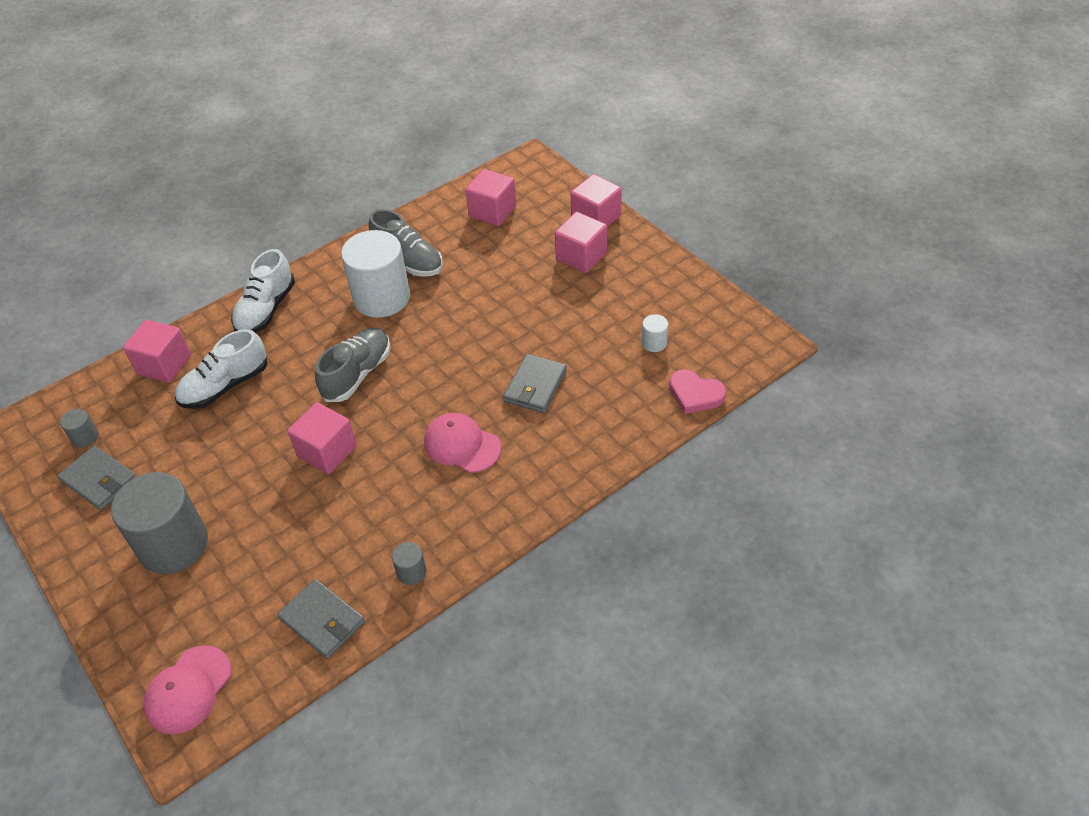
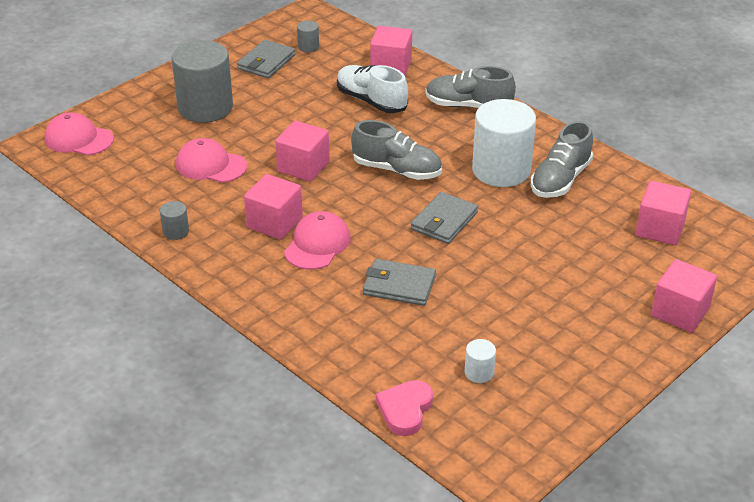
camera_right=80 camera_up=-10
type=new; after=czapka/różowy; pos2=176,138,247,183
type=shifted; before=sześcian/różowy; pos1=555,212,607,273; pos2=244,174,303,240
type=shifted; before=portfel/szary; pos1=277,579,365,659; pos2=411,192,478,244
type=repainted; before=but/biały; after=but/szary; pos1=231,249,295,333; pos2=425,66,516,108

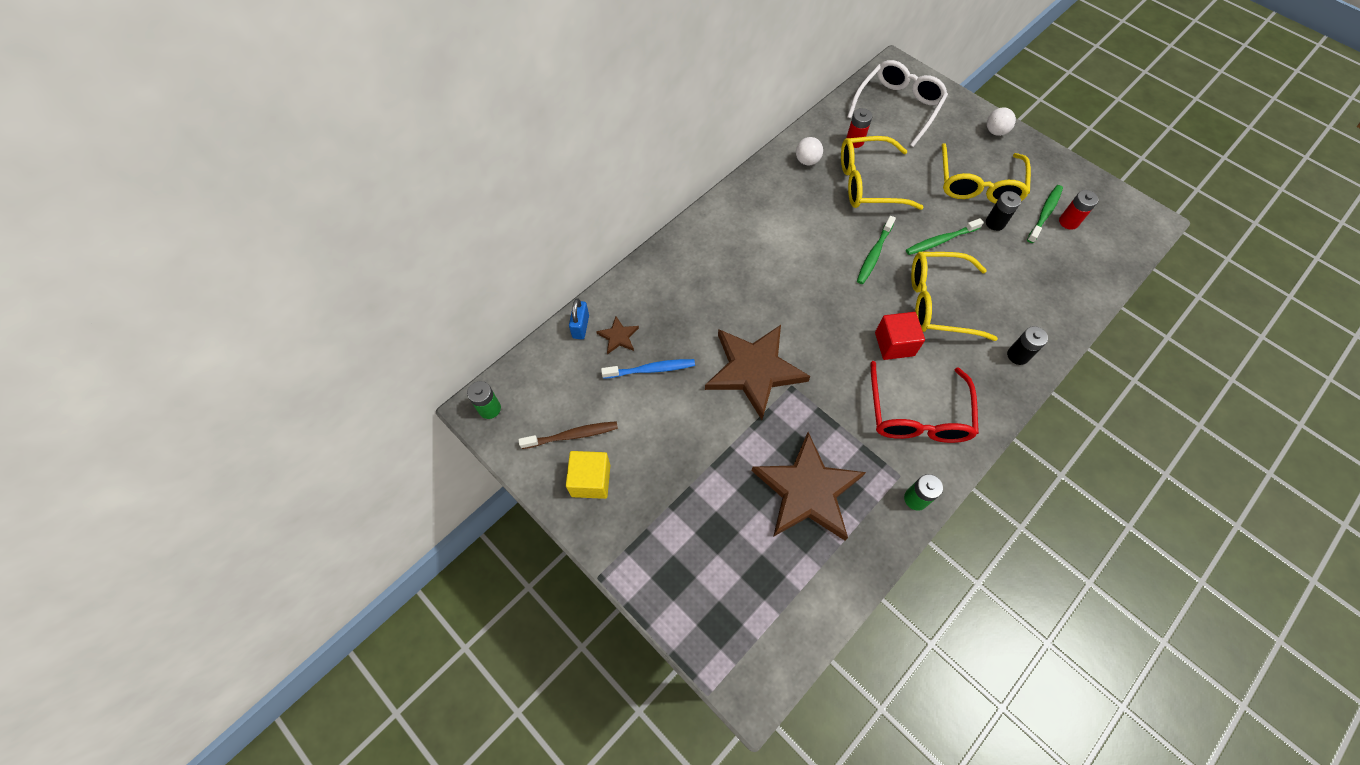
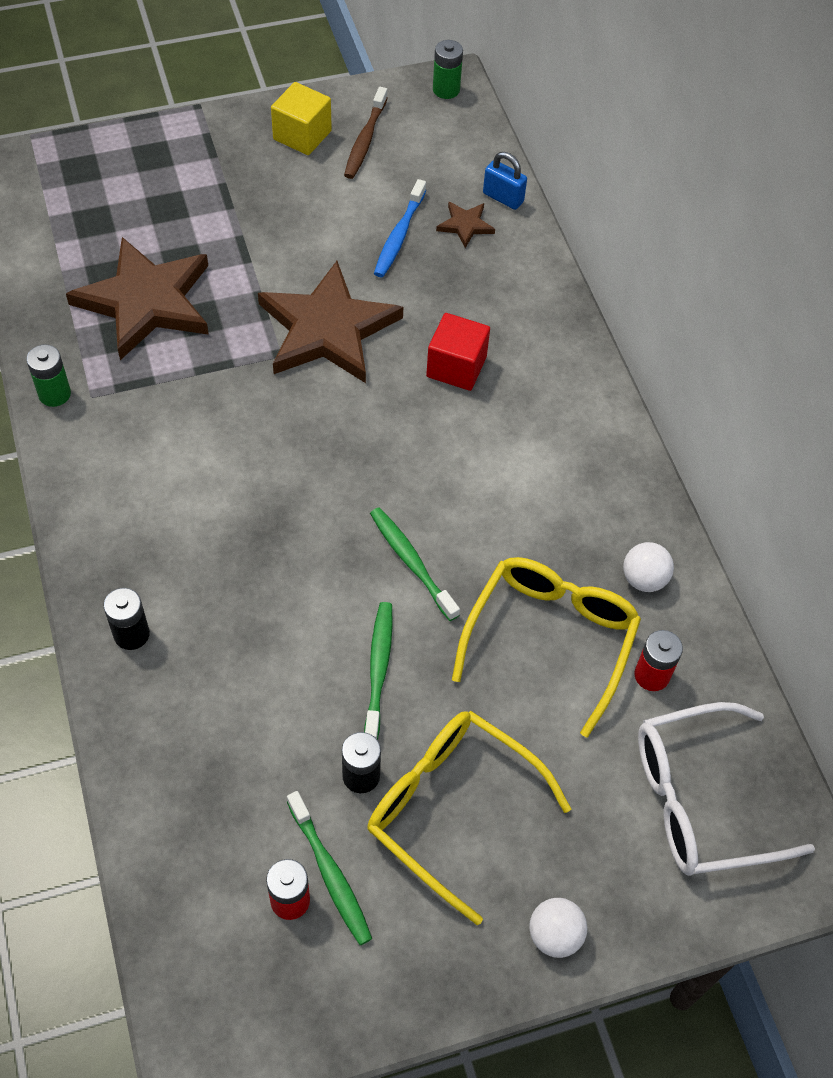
camera_right=115 camera_up=-5
type=shifted; before=sześcian/czerwony; pos1=875,312,925,360; pos2=426,313,490,391
type=rotated; before=okulary/biały; pos1=847,60,948,147; pos2=638,702,815,876; turn=105
type=gone; before=okulary/czerwony; pos1=871,361,979,443
type=gone; before=okulary/żółty; pos1=911,252,998,341

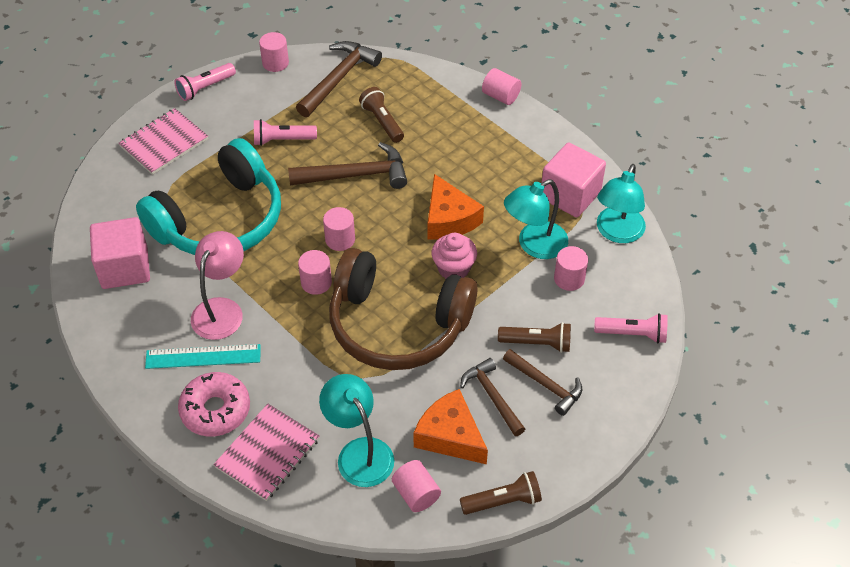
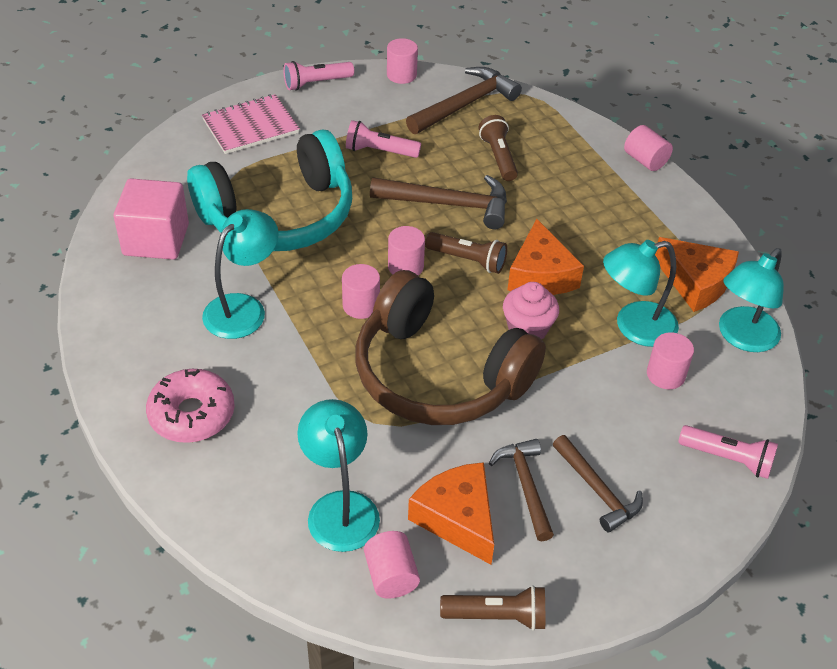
camera_right=15 camera_up=-5
type=repainted; before=lampka/różowy; after=lampka/turkusowy; pos1=191,231,244,340; pos2=202,209,279,339
type=shifted; before=latarka/brązowy; pos1=498,322,571,353; pos2=425,232,507,274
type=swapped; before=sześcian/różowy; after=ser/pomarańczowy; pos1=542,142,606,218; pos2=655,237,739,312
type=gone; before=linijka/turkusowy; pos1=145,344,261,369
type=gone; before=zeszyt/różowy; pos1=213,404,320,501

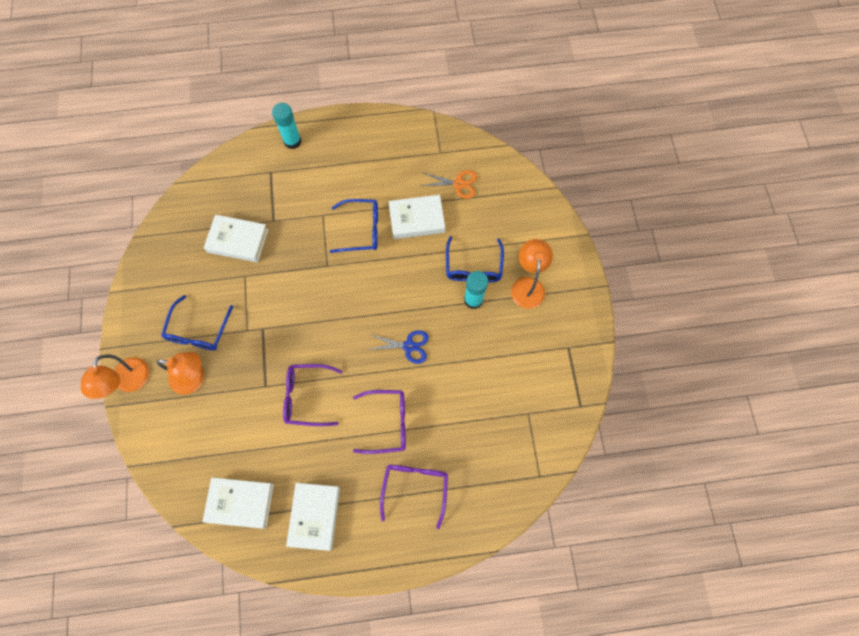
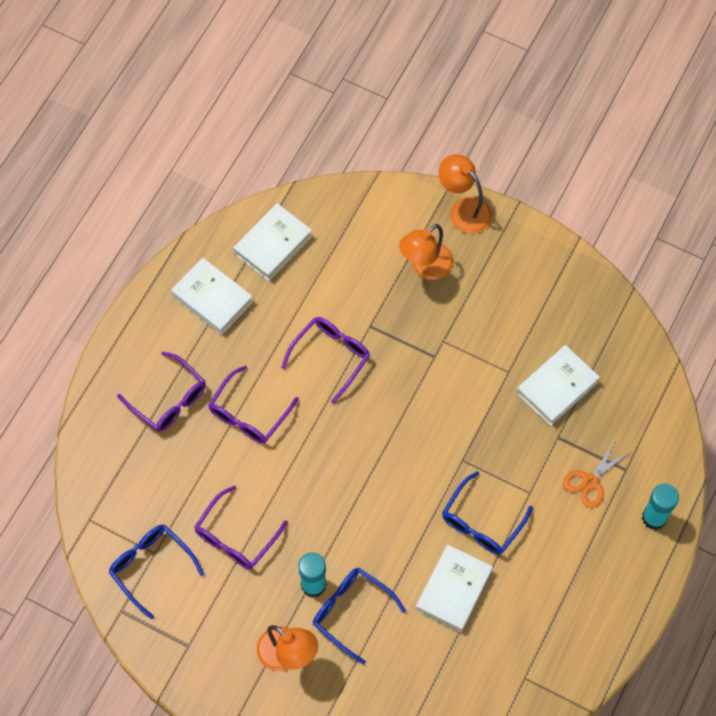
camera_right=125 camera_up=-5
type=shifted; before=okulary/niebieski; pos1=161,295,234,350; pos2=109,525,204,620
type=new; after=okulary/fioletowy; pos2=194,485,288,569
type=shifted; before=nożyczki/pomarańczowy; pos1=421,170,477,199; pos2=563,439,631,508
type=gone; before=nożyczki/niebieski; pos1=367,330,429,364

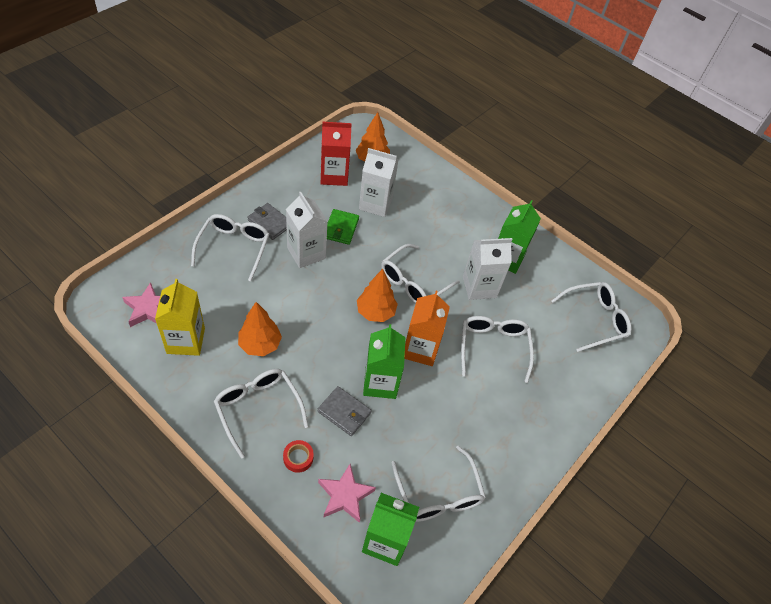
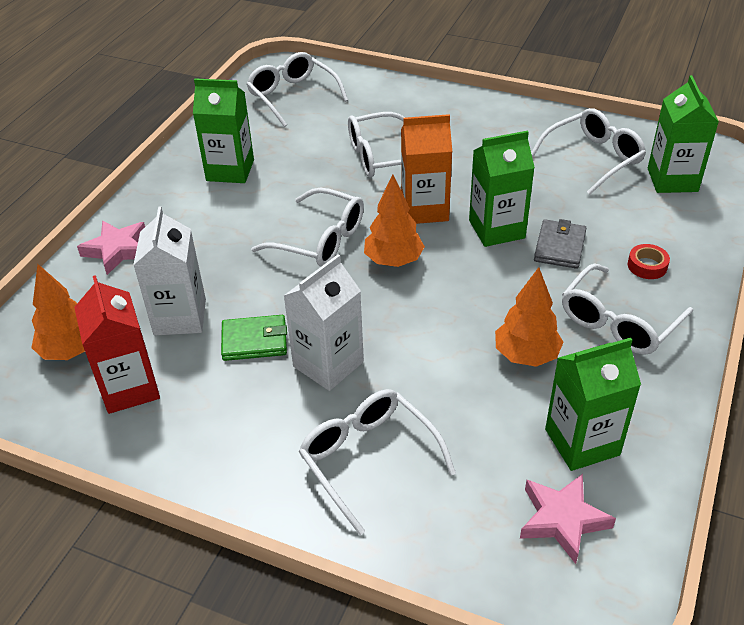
camera_right=-100 camera_up=-10
type=shifted; before=gwiazda/różowy; pos1=318,464,376,523; pos2=77,221,145,275
type=rotated; before=okulary/biały; pos1=191,214,269,282; pos2=299,389,456,535; turn=60
type=repainted; before=karton mleka/żółty; after=karton mleka/zielony; pos1=155,279,205,356; pos2=545,337,641,471
type=gone; before=portfel/szary; pos1=247,203,287,240
type=gone; before=karton mleka/biały; pos1=463,238,512,300

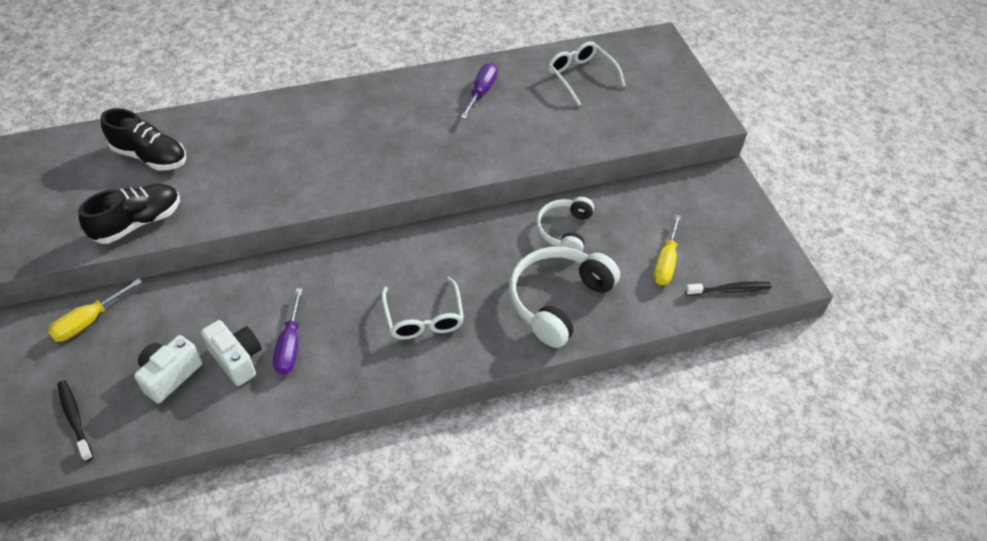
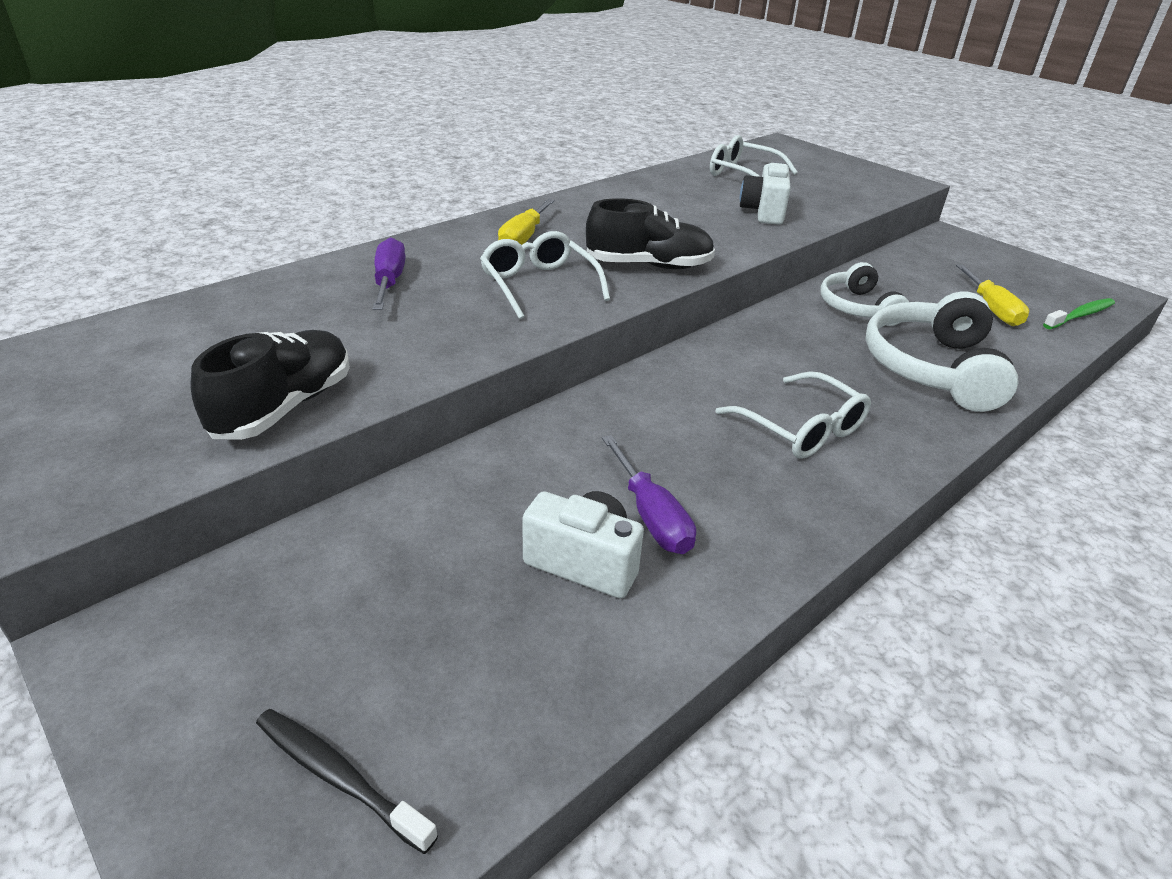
camera_right=-25 camera_up=-15
type=shifted; before=śrubokręt/fioletowy; pos1=461,63,498,119; pos2=372,237,406,310
type=new; after=okulary/biały; pos2=480,231,610,319
type=shifted; before=śrubokręt/żółty; pos1=48,278,142,342; pos2=498,198,555,245
type=shifted; before=but/czarny; pos1=101,108,186,170; pos2=586,198,715,269
type=shifted; before=aparat fotograficzny/biały; pos1=134,335,202,403; pos2=740,161,791,225
type=repainted; before=szczoteczka do zębów/czarny; after=szczoteczka do zębów/zielony; pos1=685,282,771,296; pos2=1043,298,1115,329

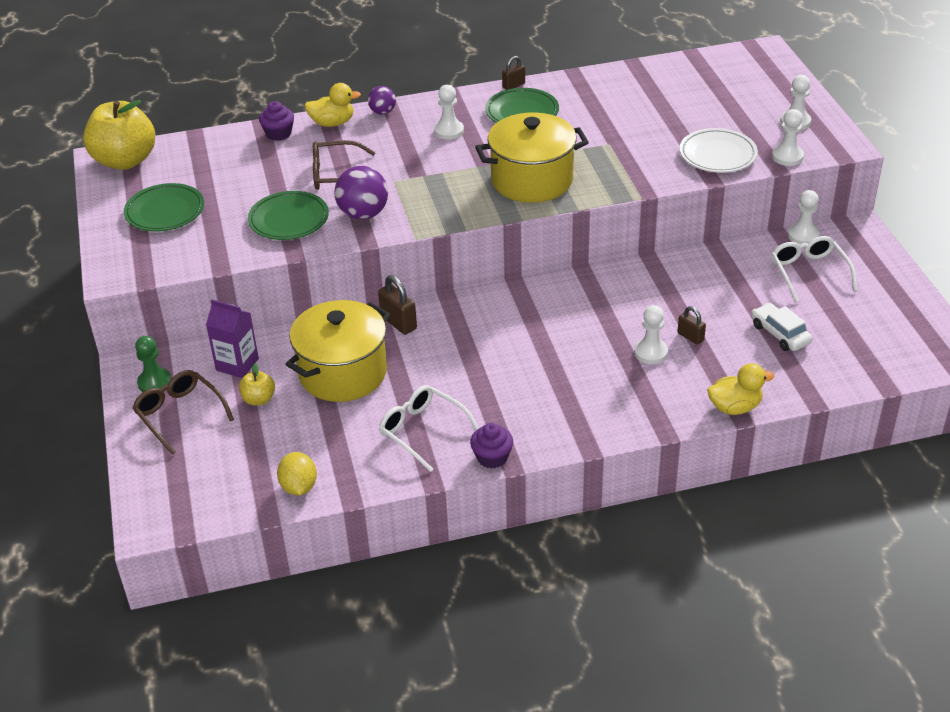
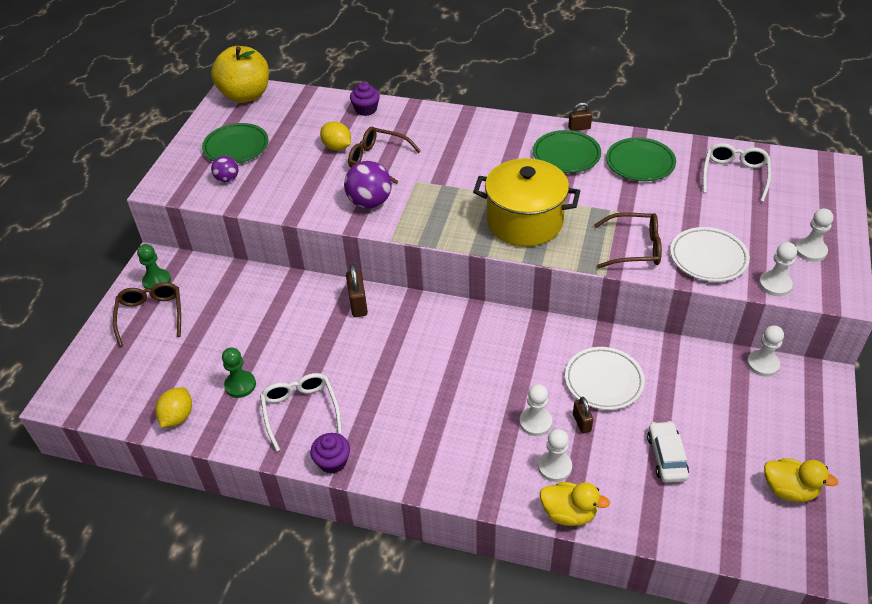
camera_right=30 camera_up=5
type=shifted; before=piłka/fioletowy; pos1=368,86,396,115; pos2=211,156,238,182
type=new; after=pionek/zielony; pos2=222,348,256,398
type=new; after=cytryna/żółty; pos2=320,121,351,151
type=shifted; before=pionek/biały; pos1=434,85,464,140; pos2=538,429,572,482
type=new; after=talerz/biały; pos2=565,347,645,410
type=new; after=okulary/brązowy; pos2=594,212,662,268
type=shifted; before=talerz/zielony; pos1=248,191,329,240; pos2=606,137,676,181
type=shifted; before=okulary/biały; pos1=771,236,857,303; pos2=703,143,771,202
type=shifted; before=kaczka/żółty; pos1=304,83,361,127; pos2=764,458,838,502
type=gone; before=karton mleka/fioletowy; pos1=206,300,259,378
type=gone; before=jabłko/żółty; pos1=239,363,275,405
type=gone; before=garnek/żółty; pos1=285,300,390,402

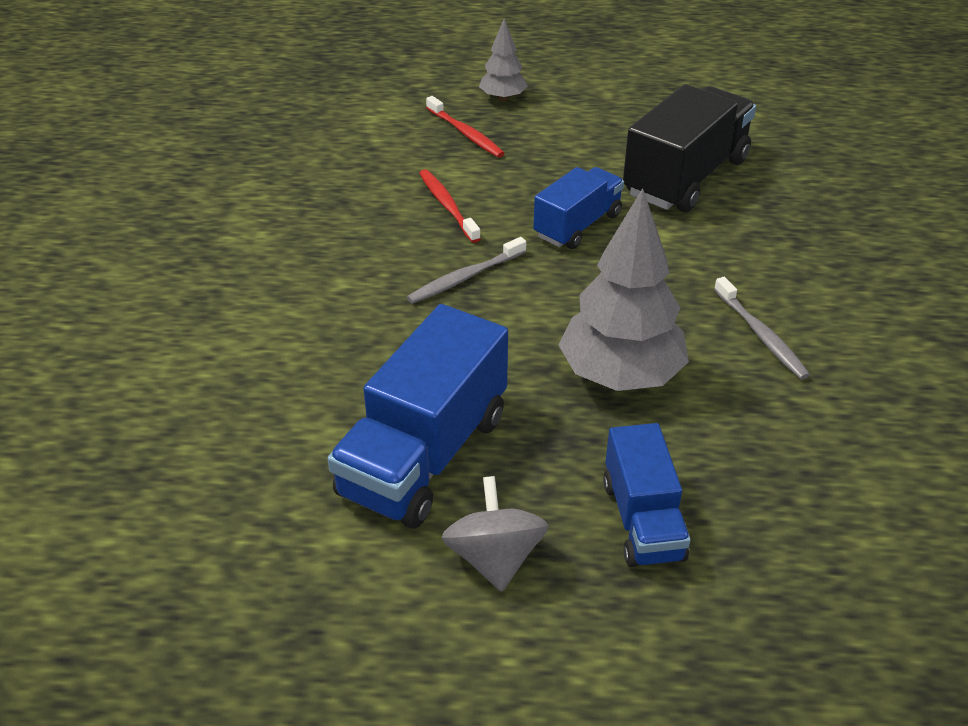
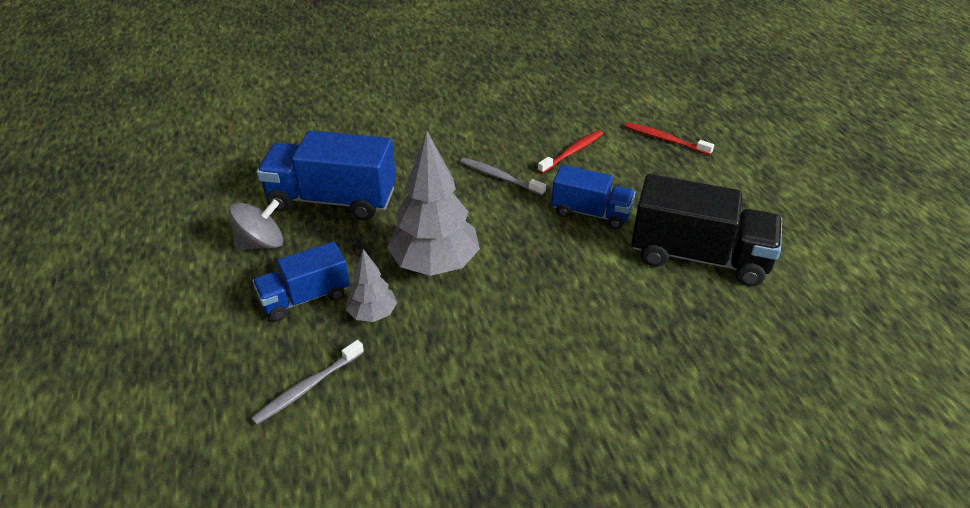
camera_right=70 camera_up=0
type=shifted; before=szczoteczka do zębów/szary; pos1=714,277,810,380; pos2=251,340,364,425
type=shifted; before=drzewko/szary; pos1=479,18,528,102; pos2=346,249,397,322
type=rotated; before=szczoteczka do zębów/czerwony; pos1=426,96,504,158; pos2=625,122,714,155; turn=90

